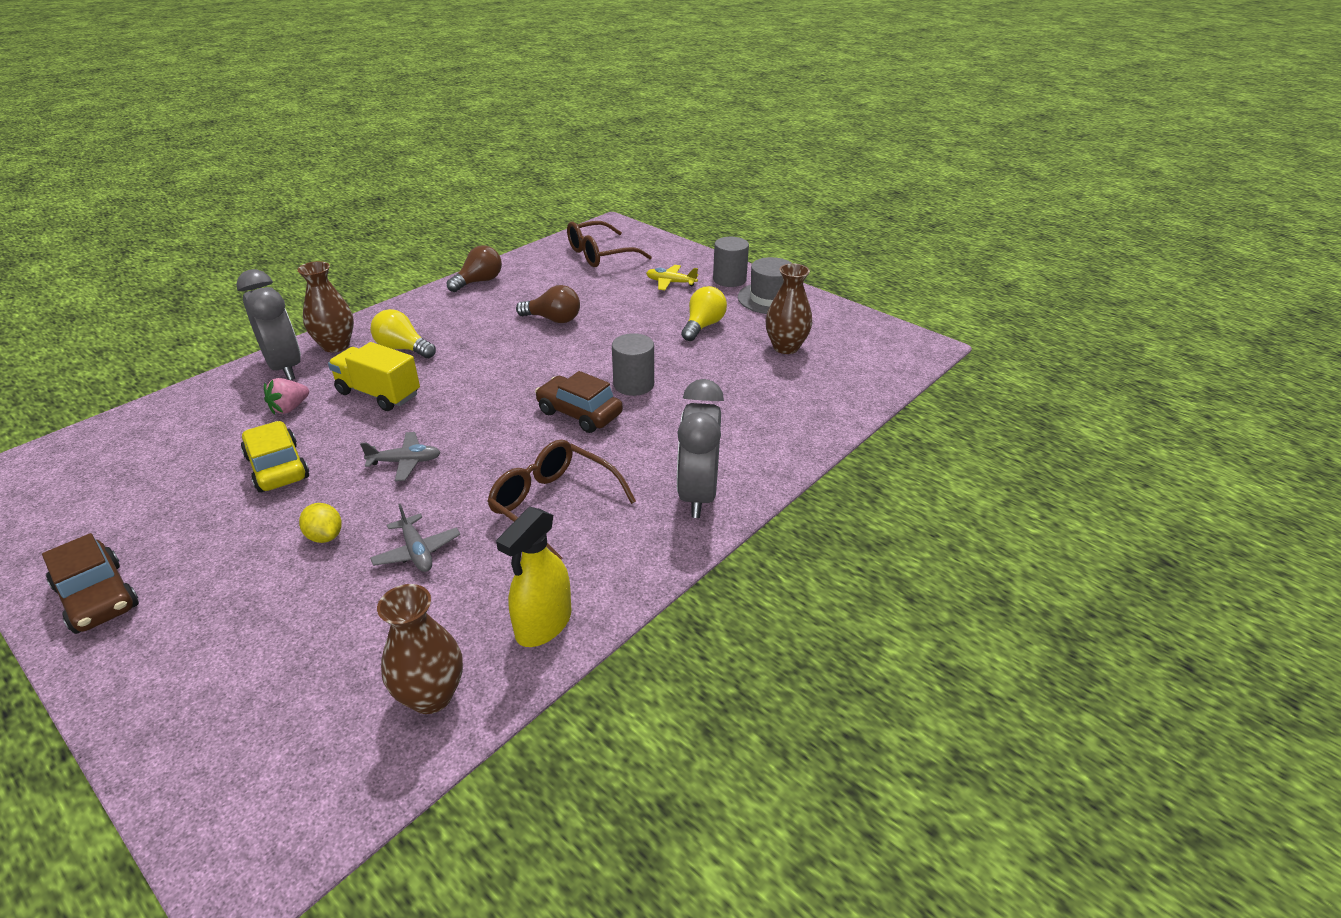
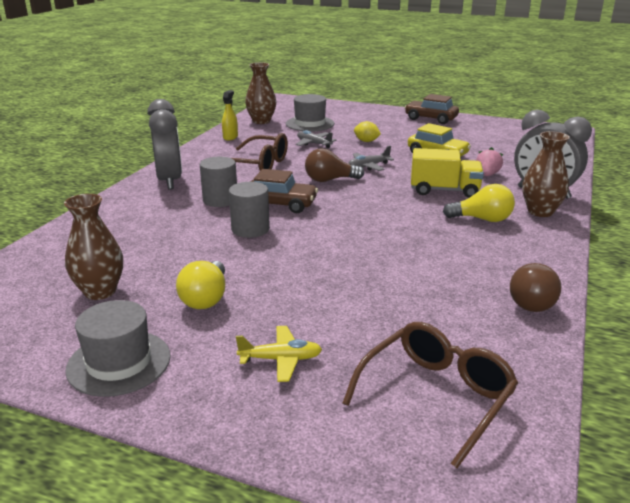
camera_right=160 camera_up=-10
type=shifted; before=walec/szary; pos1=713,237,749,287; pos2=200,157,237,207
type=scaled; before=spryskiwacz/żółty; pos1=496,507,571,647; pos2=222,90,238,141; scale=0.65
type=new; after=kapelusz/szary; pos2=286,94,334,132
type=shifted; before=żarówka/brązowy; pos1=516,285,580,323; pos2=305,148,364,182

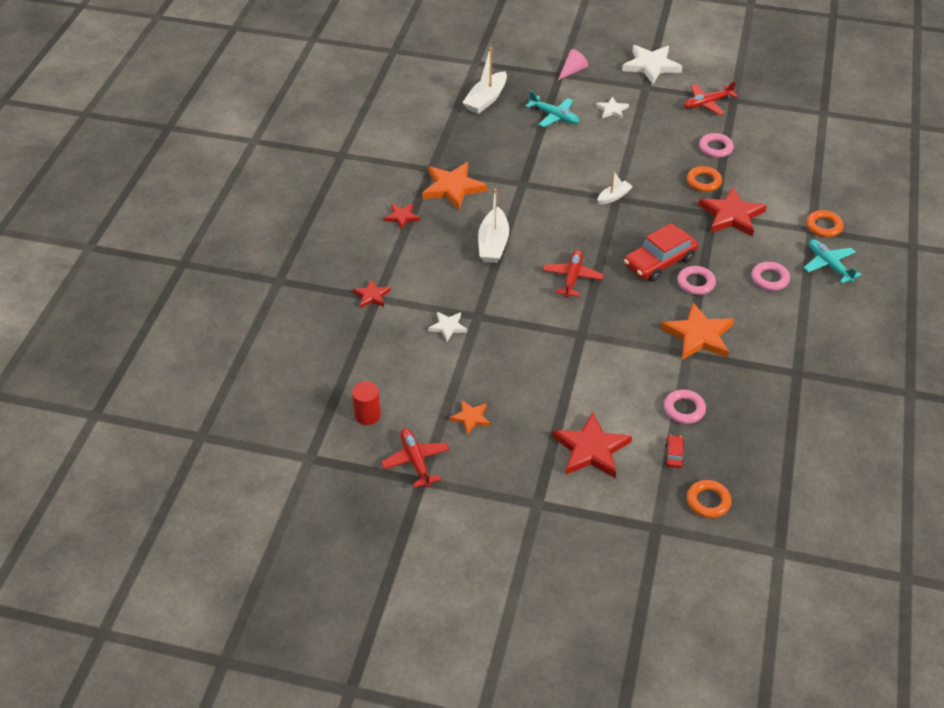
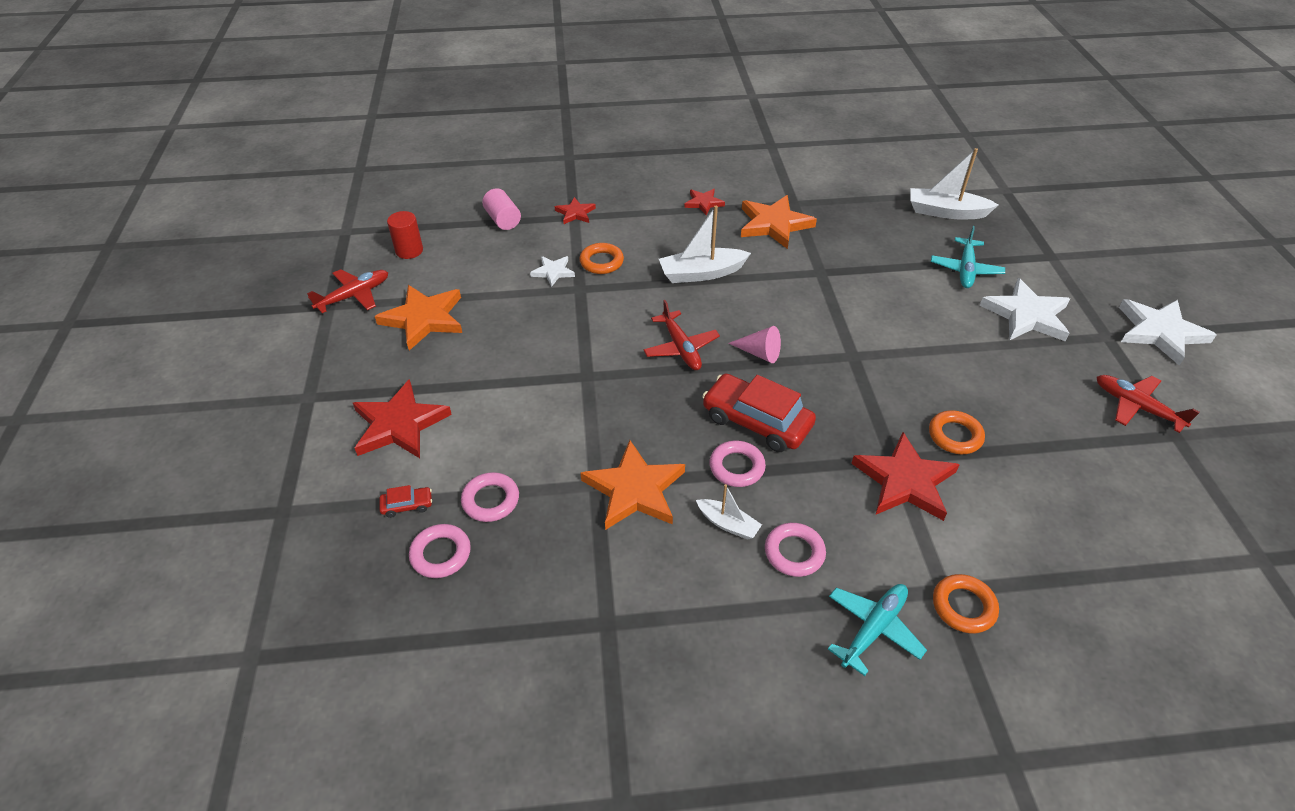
camera_right=70 camera_up=0
type=scaled; before=gwiazda/pomarańczowy; pos1=449,400,491,435; pos2=375,285,462,350; scale=1.87
type=shifted; before=pierścień/różowy; pos1=699,133,734,158; pos2=409,524,471,578
type=new; after=walec/różowy; pos2=482,188,521,230
type=shifted; before=pierścień/pomarańczowy; pos1=687,480,732,518; pos2=579,243,624,274
type=rotated; before=samolot/czerwony; pos1=542,250,604,298; pos2=643,300,720,370; turn=75
type=shifted; before=łódka/biały; pos1=597,170,633,205; pos2=696,484,762,540
type=shifted; before=stożek/różowy; pos1=558,49,588,80; pos2=728,326,781,363
type=scaled; before=gwiazda/biały; pos1=596,97,629,119; pos2=980,278,1070,341; scale=1.87

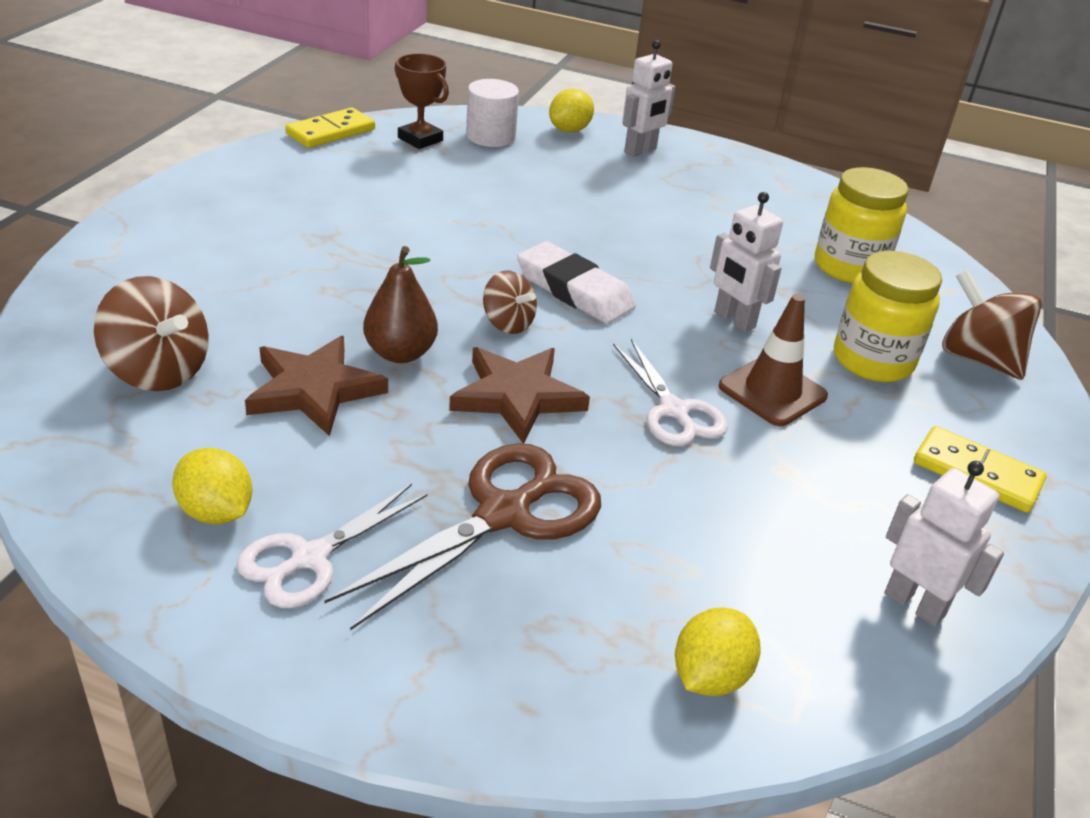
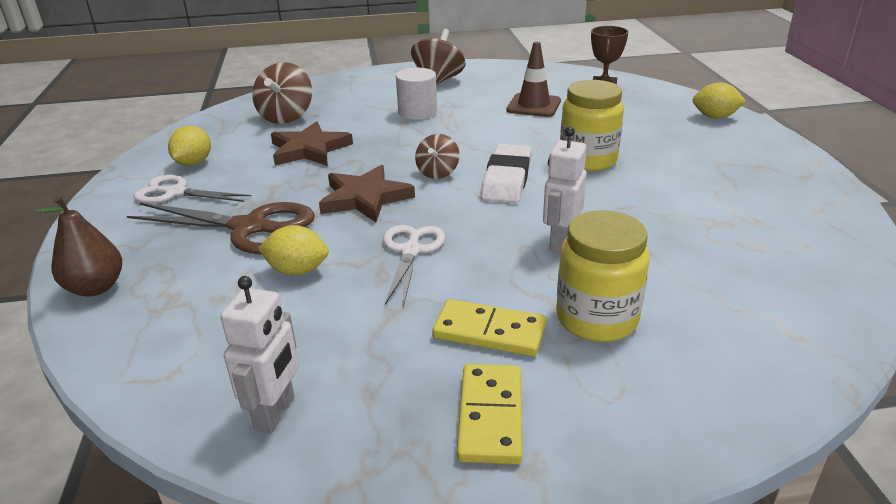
camera_right=65 camera_up=-5
type=shifted; before=gruszka/brązowy; pos1=363,246,438,363; pos2=33,195,122,297
type=shifted; before=cytryna/żółty; pos1=675,608,760,696; pos2=258,225,329,276
type=rotated; before=nożyczki/biały; pos1=613,339,728,446; pos2=383,225,445,308; turn=150
type=shifted; before=walec/biały; pos1=466,79,519,147; pos2=396,68,437,120
type=shifted; before=bączek/brązowy; pos1=942,270,1042,380; pos2=411,29,466,85
type=shifted; before=kostka domina/żółty; pos1=285,108,375,148; pos2=432,299,546,356
type=shifted; before=pachołek/brązowy; pos1=719,294,828,426; pos2=506,42,561,117
type=shifted; before=słoik/żółty; pos1=815,167,909,283; pos2=560,80,624,171
type=gone; before=robot/biały; pos1=622,40,676,157

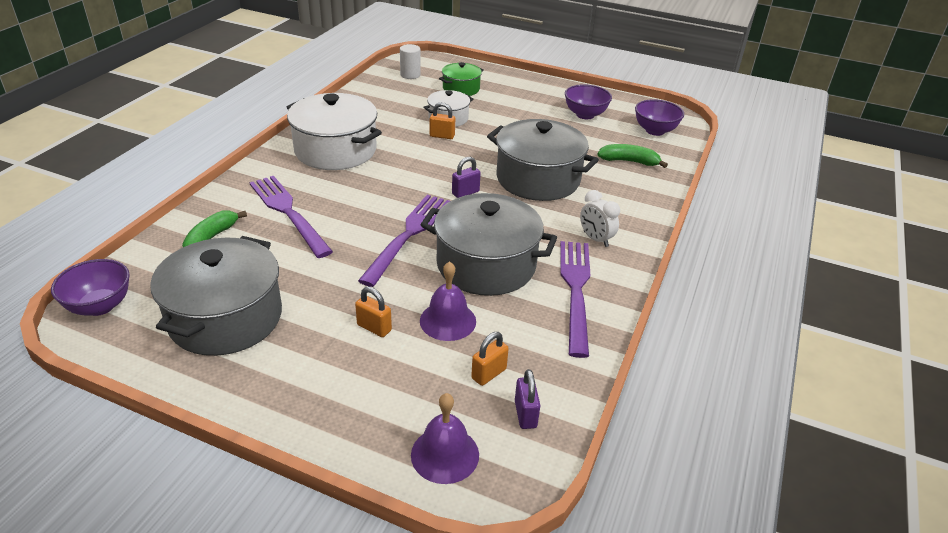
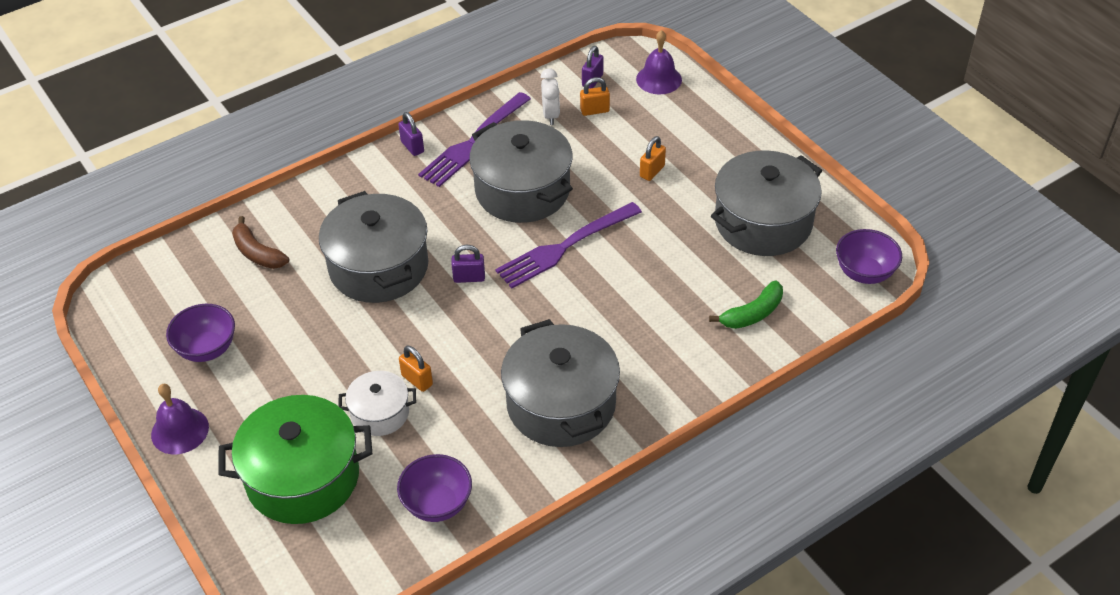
camera_right=-145 camera_up=10
type=shifted; before=dzwonek/fioletowy; pos1=420,261,476,341; pos2=151,384,209,454
type=scaled; before=garnek/zielony; pos1=439,62,484,96; pos2=218,395,372,524; scale=1.87
type=repainted; before=banan/zielony; after=banan/brązowy; pos1=597,144,668,168; pos2=232,216,289,269
type=shifted; before=miska/fioletowy; pos1=635,99,684,136; pos2=397,454,472,522
type=new; after=kłódka/fioletowy; pos2=398,112,424,156
type=repainted; before=garnek/biały; after=garnek/szary; pos1=287,93,382,170; pos2=501,319,620,447
type=shifted; before=budzik/biały; pos1=580,190,620,247; pos2=541,68,560,125
type=rotated; before=kłódka/pomarańczowy; pos1=355,287,392,337; pos2=640,136,666,181; turn=60
type=gone; before=widelec/fioletowy; pos1=249,176,333,258
type=gone; before=walec/biały; pos1=400,44,421,79

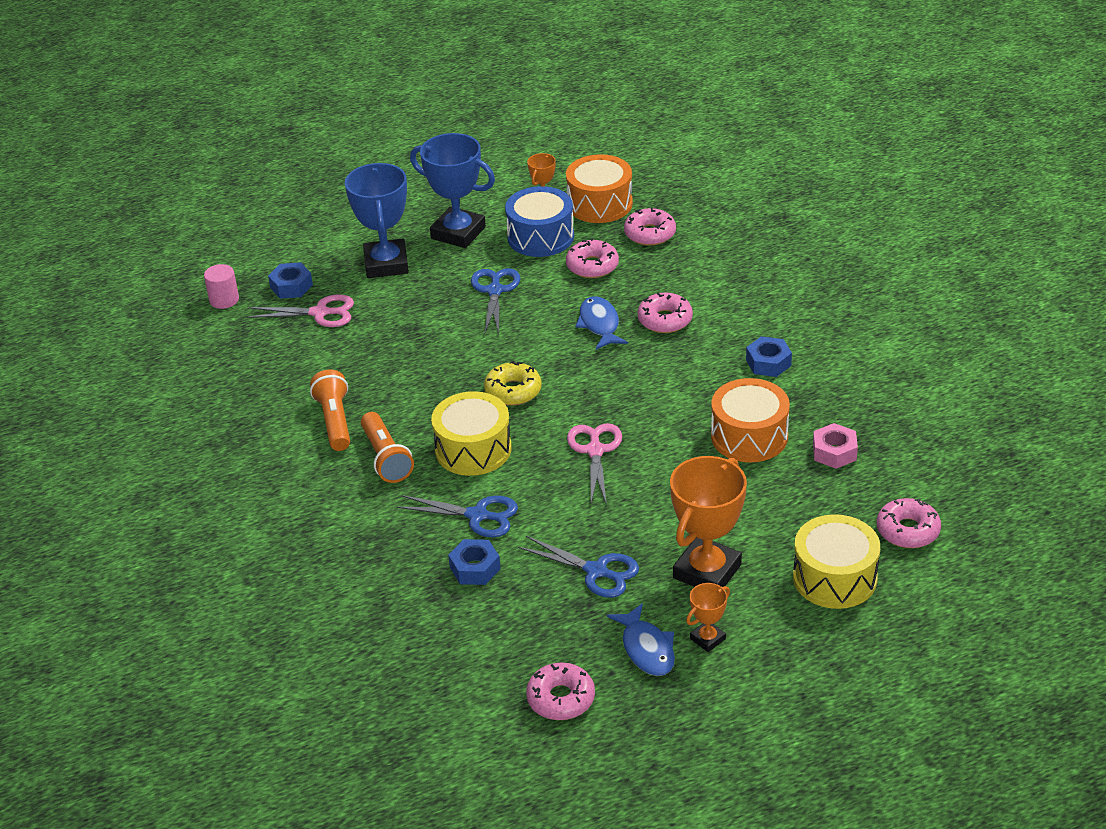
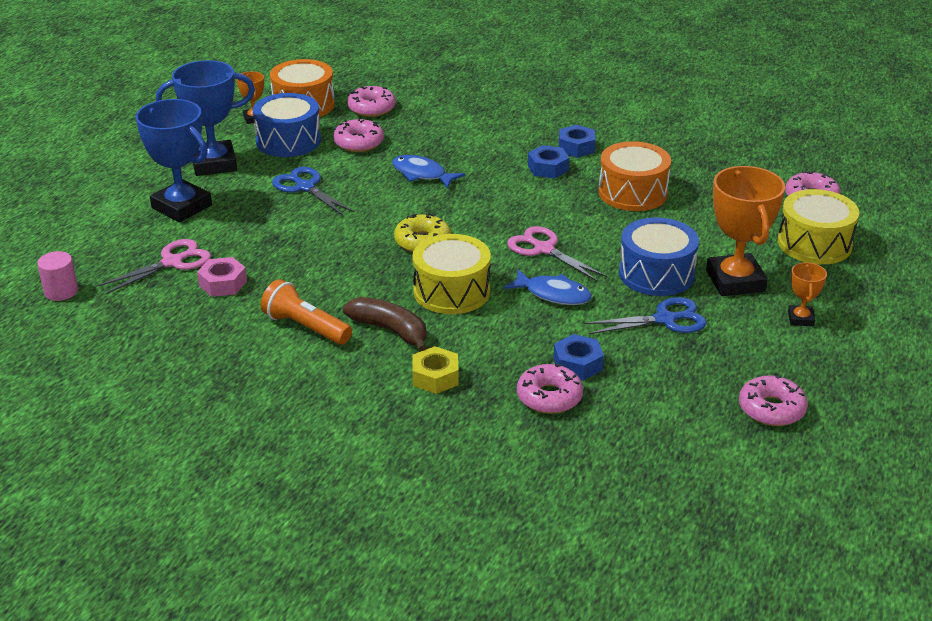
camera_right=-45 camera_up=-5
type=shifted; before=nakrętka/różowy; pos1=813,423,858,469; pos2=197,257,247,297
type=swapped; before=latarka/pomarańczowy; after=banan/brązowy; pos1=361,412,414,483; pos2=343,297,427,352
type=new; after=nakrętka/żółty; pos2=413,346,459,394
type=shifted; before=ryba/niebieski; pos1=607,603,675,676; pos2=504,269,592,305
type=shifted; before=donut/różowy; pos1=637,292,693,333; pos2=517,364,583,414
type=shifted; before=nakrętka/niebieski; pos1=268,262,313,299; pos2=528,145,569,179
type=new; after=bęben/niebieski; pos2=619,217,699,296
type=gone; before=nożyczki/niebieski; pos1=396,495,518,537

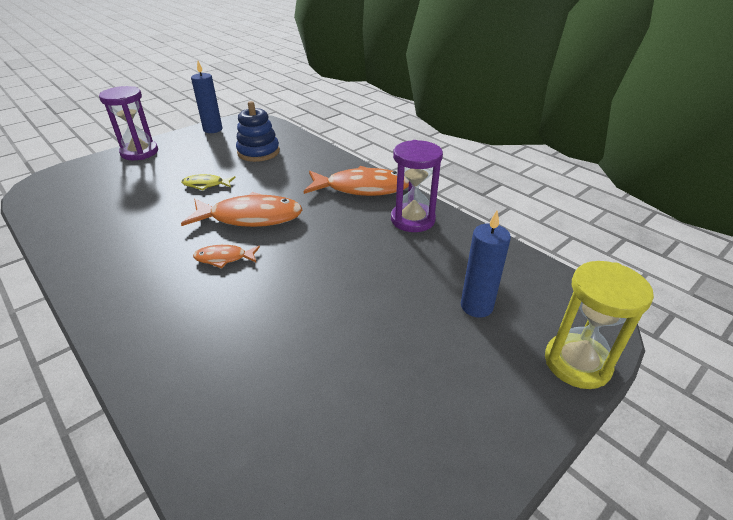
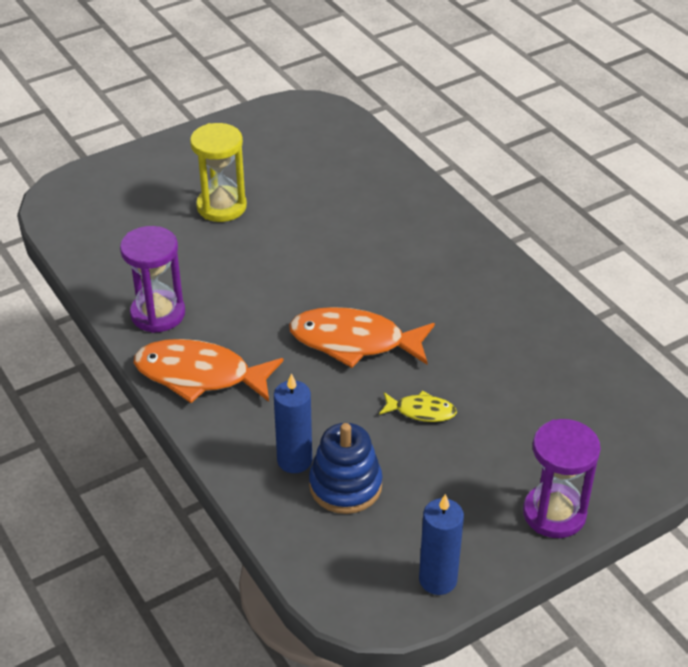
camera_right=-170 camera_up=5
type=shifted; before=klepsydra/żółty; pos1=545,261,654,389; pos2=190,123,247,222
type=shifted; before=świeca/niebieski; pos1=461,211,511,318; pos2=274,373,312,473
type=gone; before=ryba/pomarańczowy; pos1=193,245,260,268

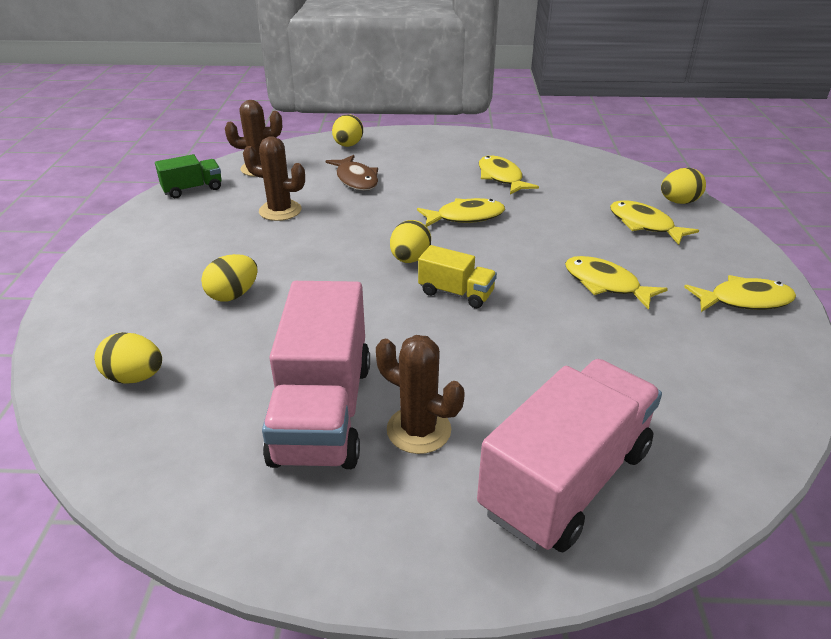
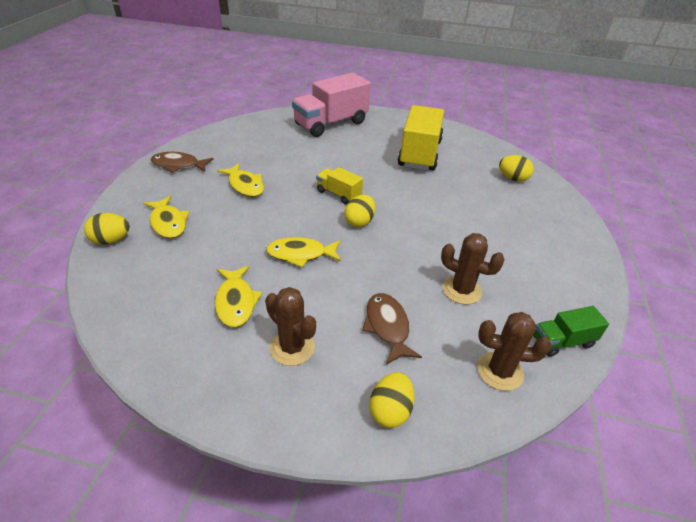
camera_right=-170 camera_up=5
type=repainted; before=ryba/żółty; after=ryba/brązowy; pos1=684,275,796,312; pos2=151,152,214,173
type=shifted; before=kaktus/brązowy; pos1=376,335,465,454; pos2=265,287,316,366
type=repainted; before=ciężarówka/różowy; after=ciężarówka/żółty; pos1=262,281,370,469; pos2=398,105,444,170
type=gone; before=jajko/żółty; pos1=201,254,258,301

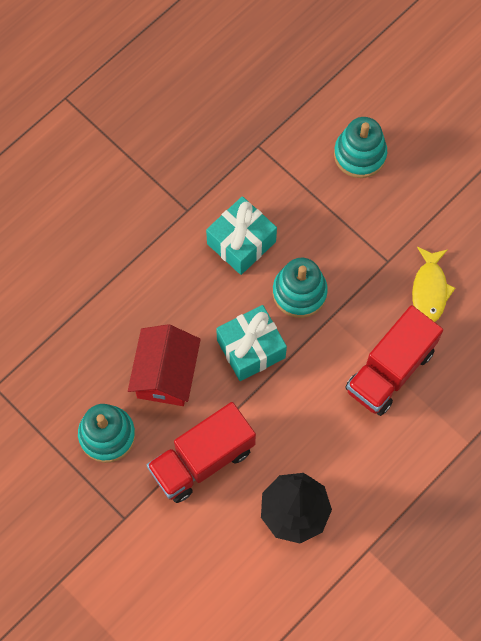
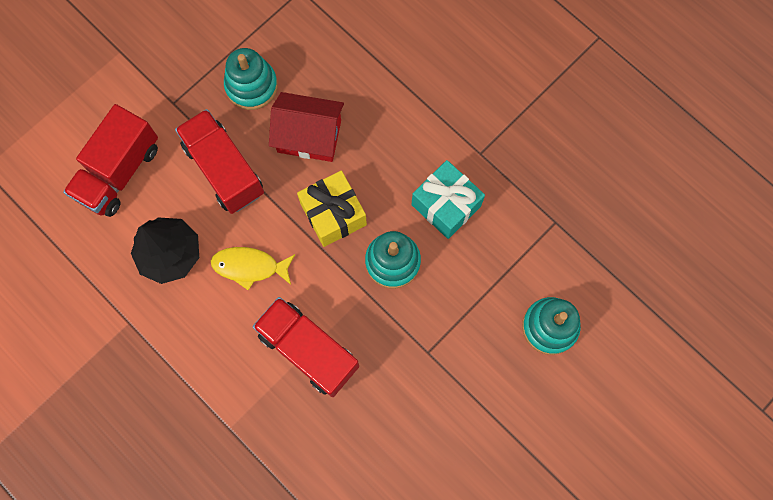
camera_right=90 camera_up=5
type=new; after=ciężarówka/czerwony; pos2=63,104,158,217
type=shifted; before=ryba/żółty; pos1=412,247,455,322; pos2=211,247,295,290
type=repainted; before=prezent/turkusowy; after=prezent/żółty; pos1=216,305,287,381; pos2=297,171,367,247

